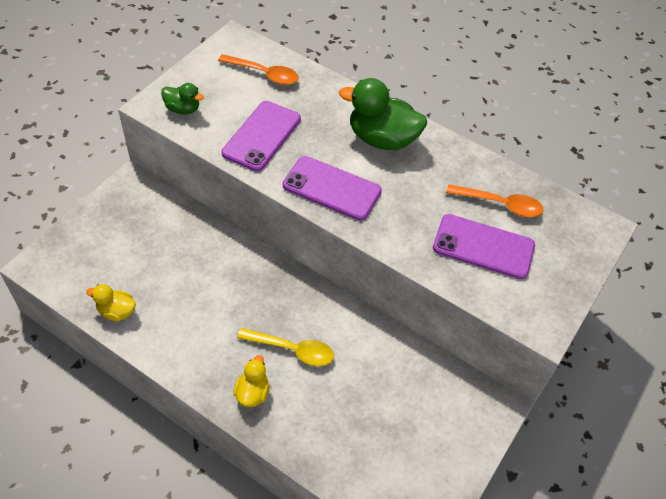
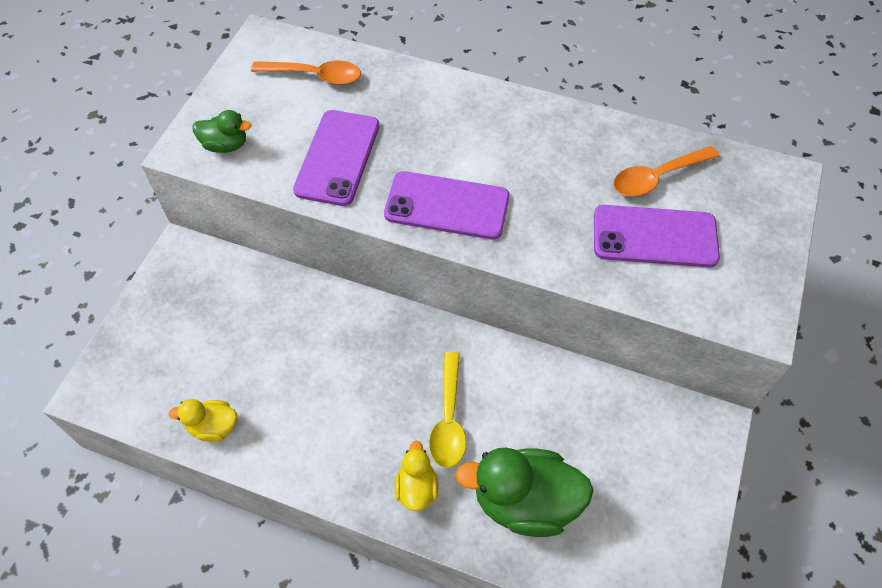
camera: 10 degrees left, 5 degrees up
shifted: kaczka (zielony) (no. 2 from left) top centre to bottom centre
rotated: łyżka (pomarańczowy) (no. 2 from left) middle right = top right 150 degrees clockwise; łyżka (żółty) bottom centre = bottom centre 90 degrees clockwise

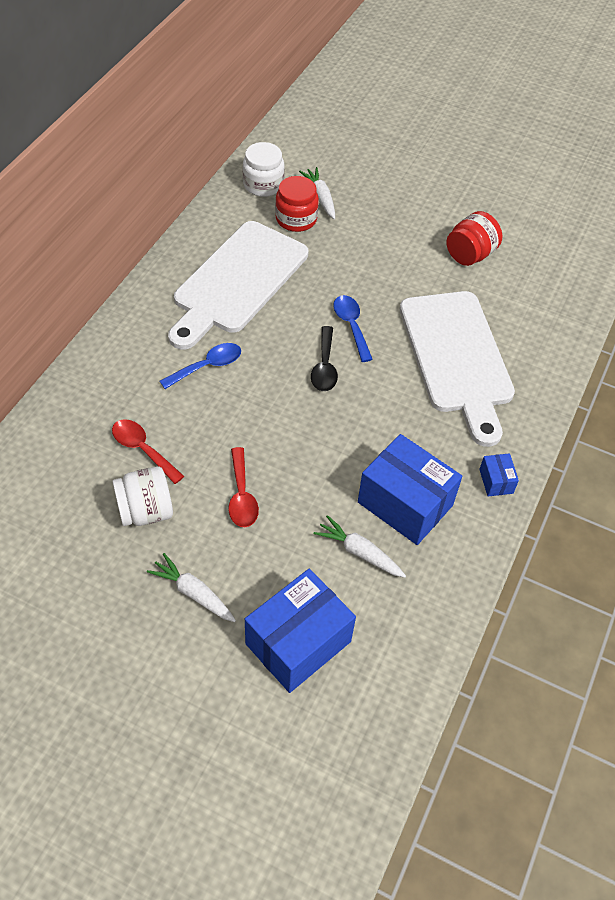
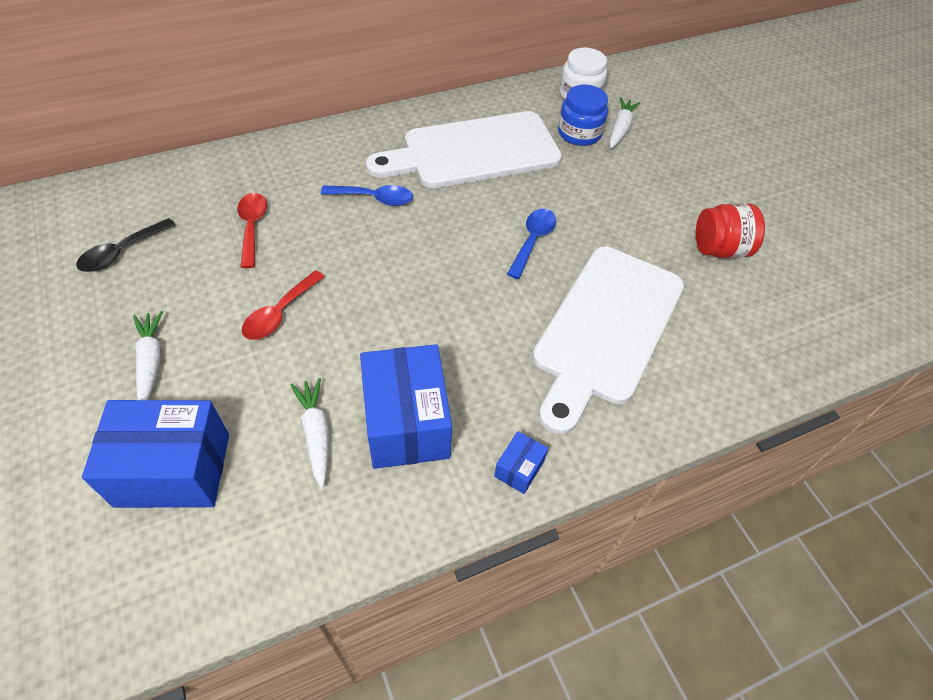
camera: 40 degrees right, 0 degrees up
gone: słoik (biały) (no. 1 from left) middle left
shifted: łyżka (czarny) centre to middle left
repainted: słoik (czerwony) (no. 1 from left) top centre to słoik (niebieski) top centre

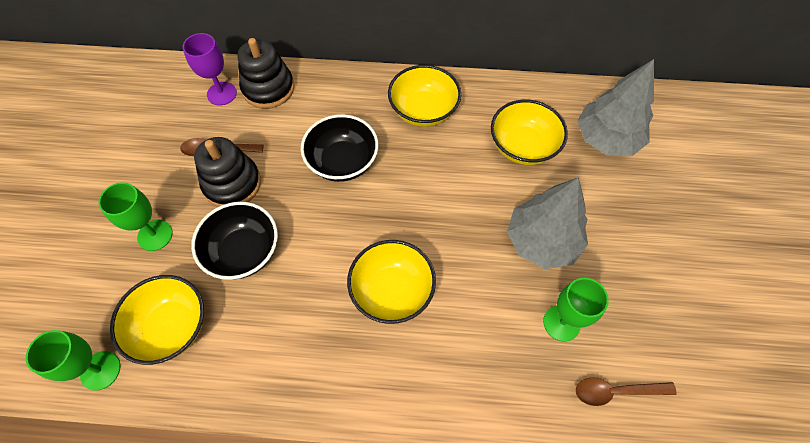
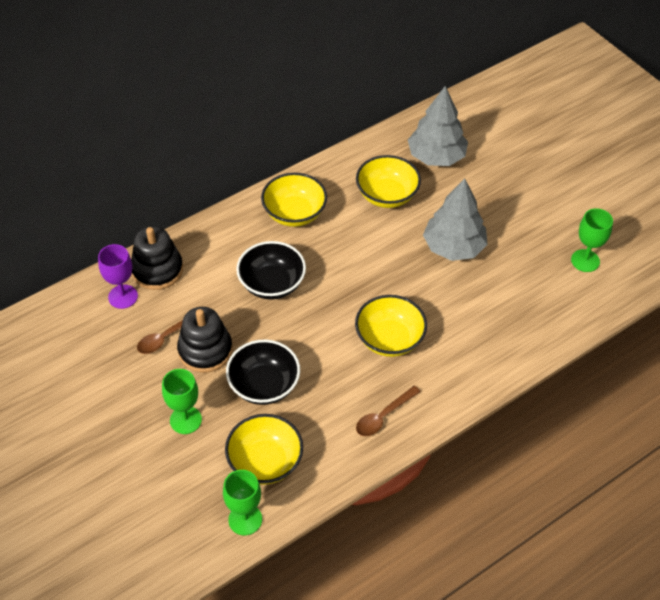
camera: 40 degrees left, 10 degrees down
shifted: kielich (zielony) (no. 3 from left) bottom right to middle right; łyżka (brązowy) (no. 2 from left) bottom right to bottom centre

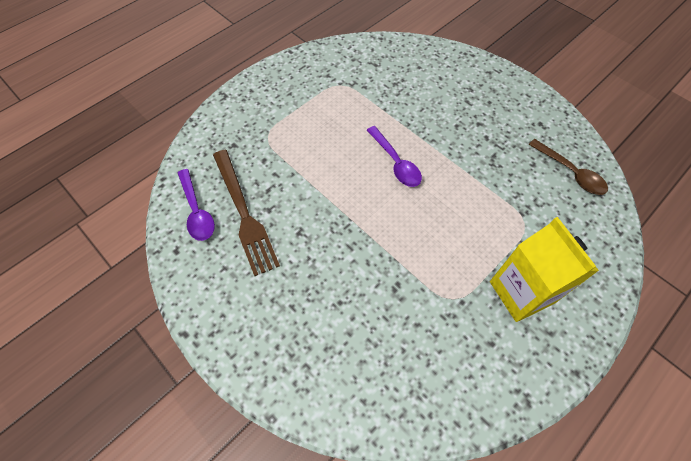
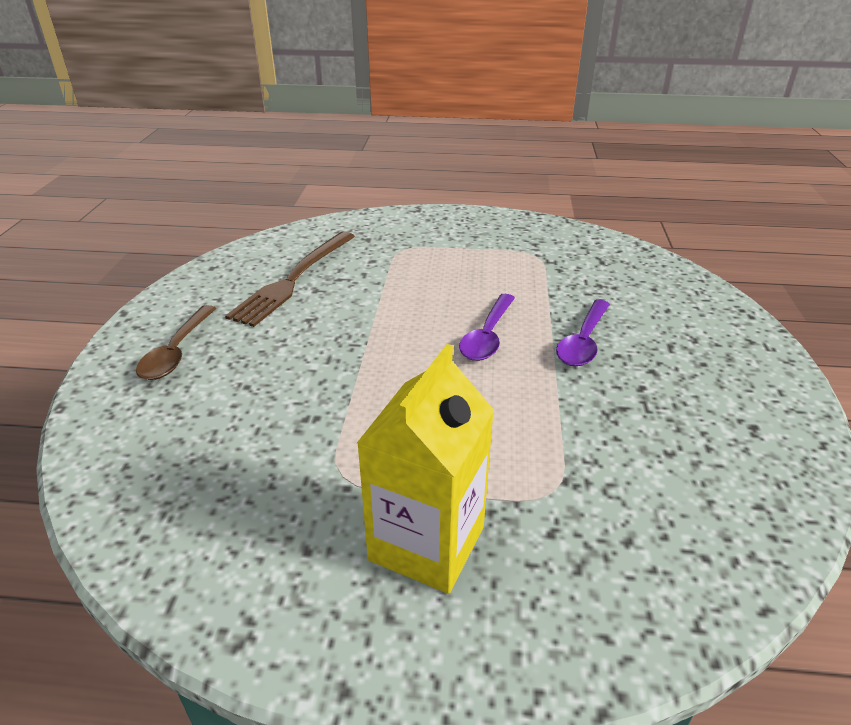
camera: 50 degrees right, 25 degrees down
shifted: łyżka (brązowy) middle right to middle left; łyżka (fioletowy) (no. 1 from left in the first image) middle left to łyżka (fioletowy) (no. 2 from left) middle right

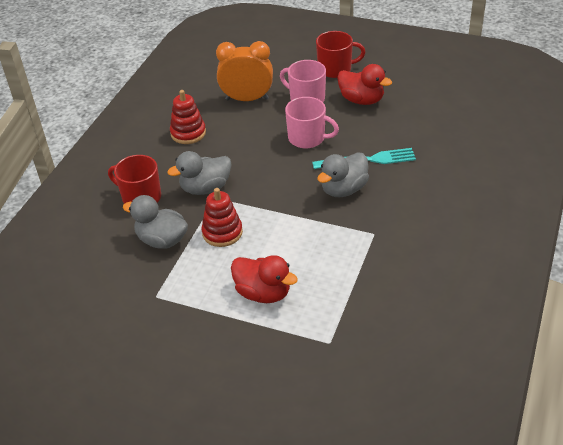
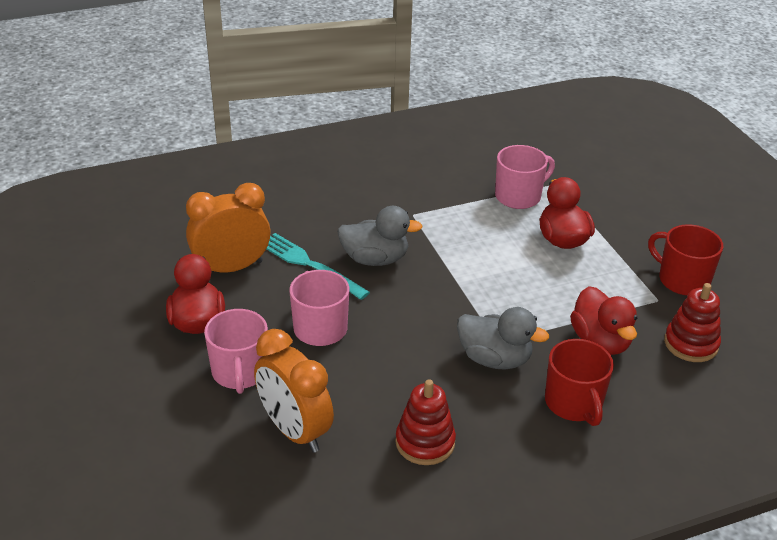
camera: 135 degrees left, 5 degrees down
new: kubek (różowy) (no. 3 from left) top right; budzik (pomarańczowy) (no. 1 from left) middle left
shifted: kubek (czerwony) (no. 2 from left) top centre to middle right; zabawka nakładanka (czerwony) (no. 2 from left) centre to middle right
repainted: kaczka (szary) (no. 1 from left) middle left to kaczka (czerwony) (no. 3 from left) middle right

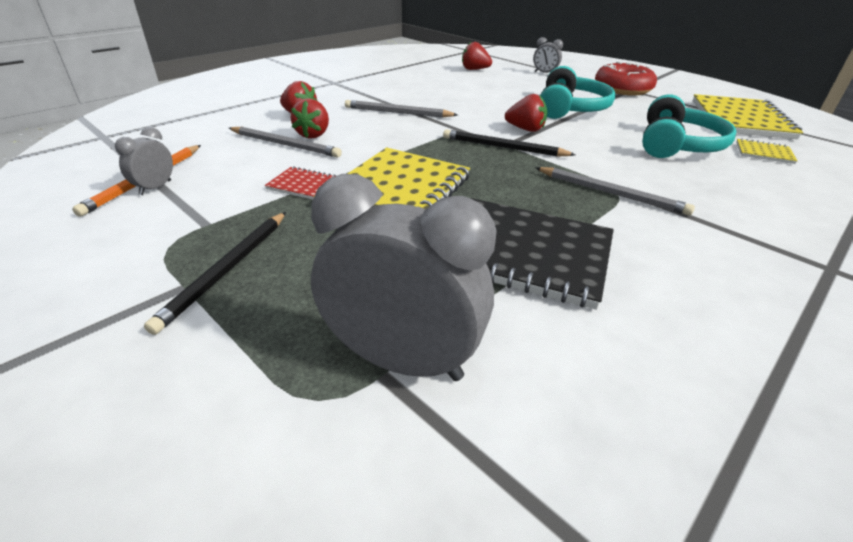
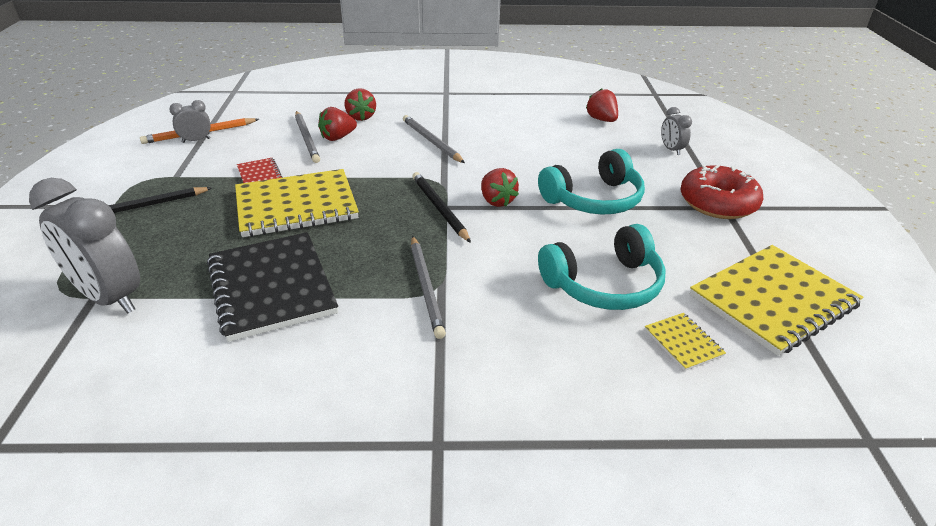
camera: 45 degrees right, 0 degrees up
rotated: budzik (szary) (no. 2 from left in the first image) centre = middle left 150 degrees clockwise

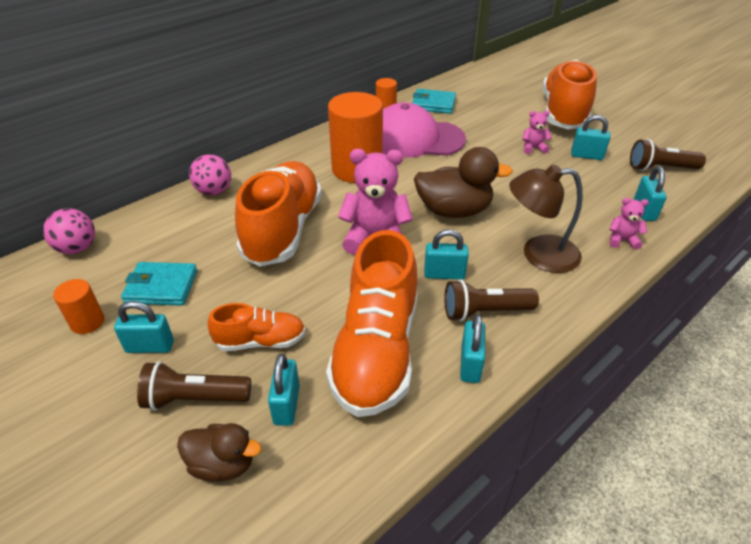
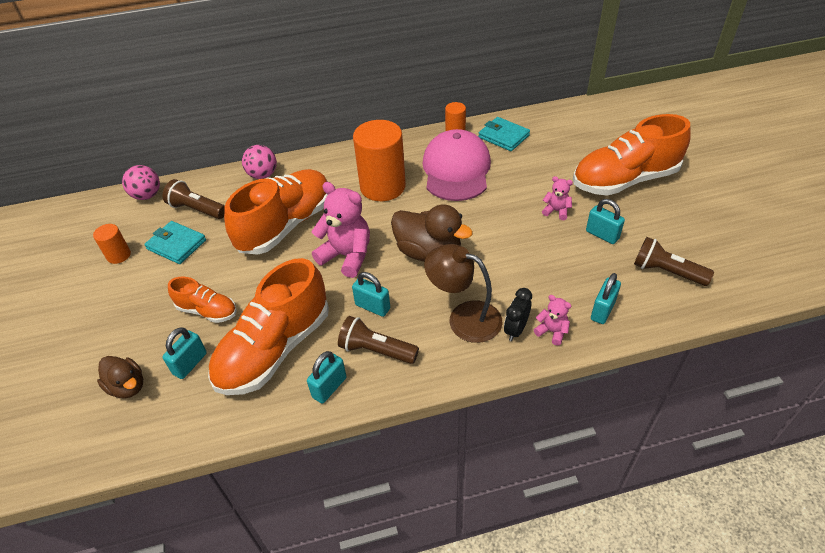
camera: 30 degrees right, 5 degrees up
gone: kłódka (turkusowy) (no. 1 from left) middle left
new: budzik (czarny) centre
shifted: latarka (brązowy) (no. 1 from left) bottom left to middle left
rotated: but (pomarańczowy) (no. 4 from left) top right = top right 150 degrees counterclockwise; czapka (różowy) top centre = top centre 60 degrees clockwise

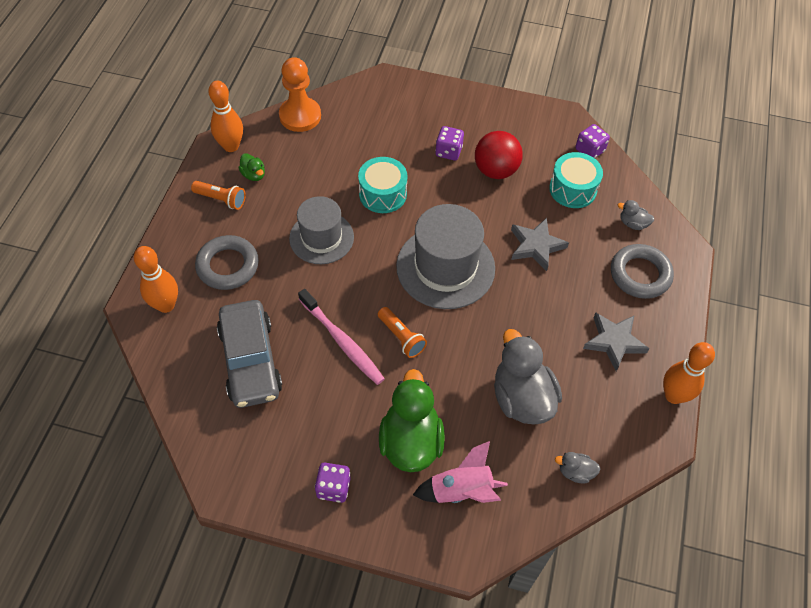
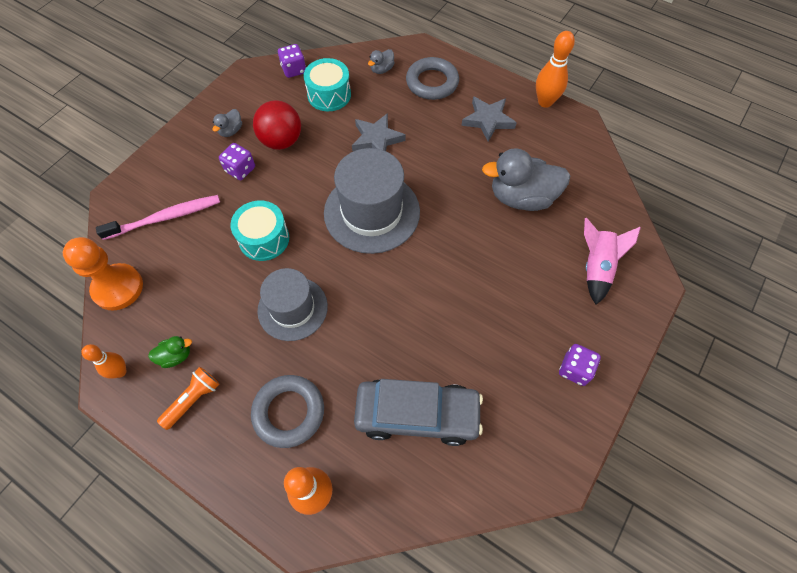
camera: 70 degrees left, 5 degrees up
gone: latarka (pomarańczowy) (no. 2 from left) centre; kaczka (zielony) (no. 2 from left) bottom centre
shifted: szczoteczka do zębów (różowy) centre to middle left; kaczka (szary) (no. 2 from left in the first image) bottom right to kaczka (szary) (no. 1 from left) top left
scaled: kręgiel (pomarańczowy) (no. 2 from left in the first image) top left = middle left x0.64

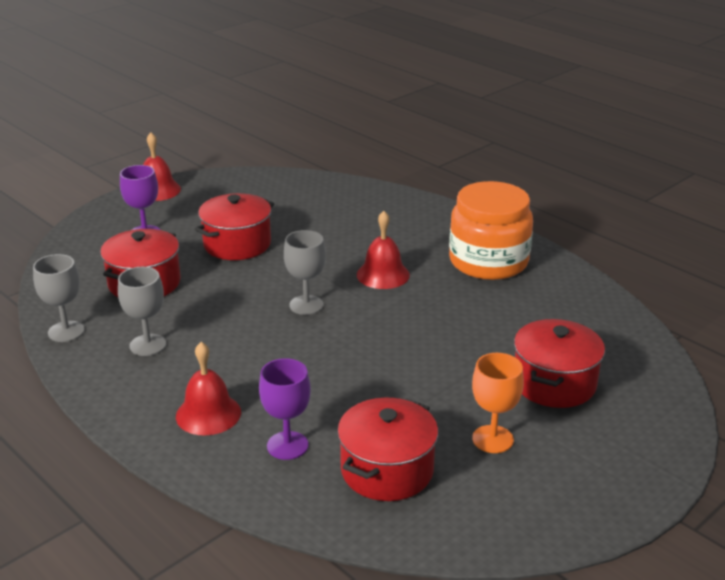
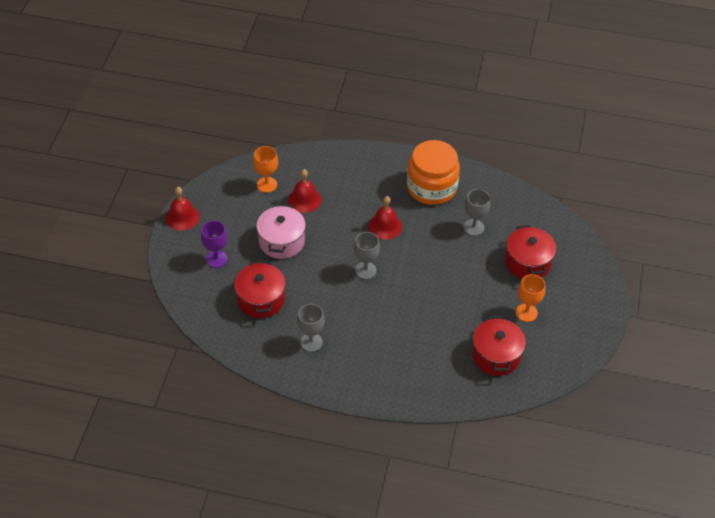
camera: 35 degrees left, 20 degrees up
gone: kielich (fioletowy) (no. 2 from left) bottom centre
new: kielich (pomarańczowy) (no. 1 from left) top centre
shifted: kielich (szary) (no. 1 from left in the first image) middle left to kielich (szary) (no. 3 from left) middle right; dzwonek (czerwony) (no. 2 from left) bottom left to centre
repainted: garnek (czerwony) (no. 2 from left) middle left to garnek (różowy) centre

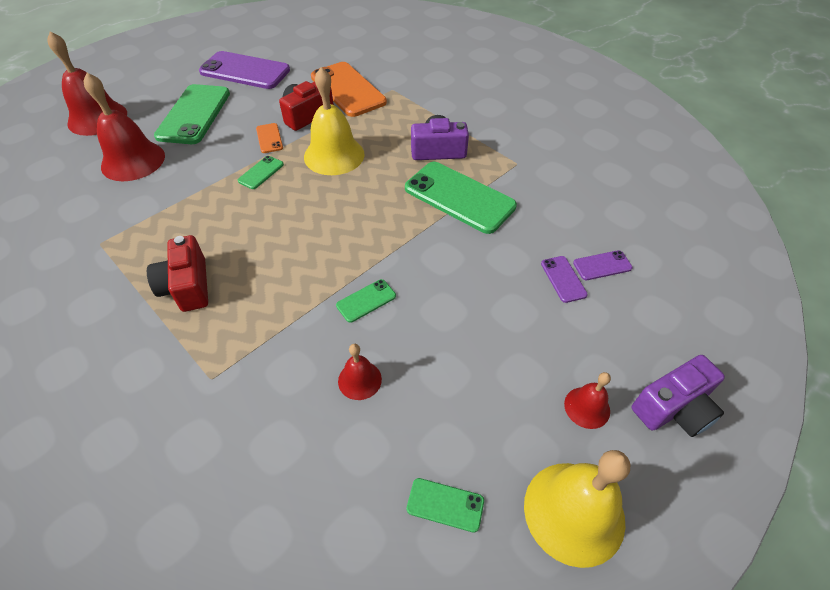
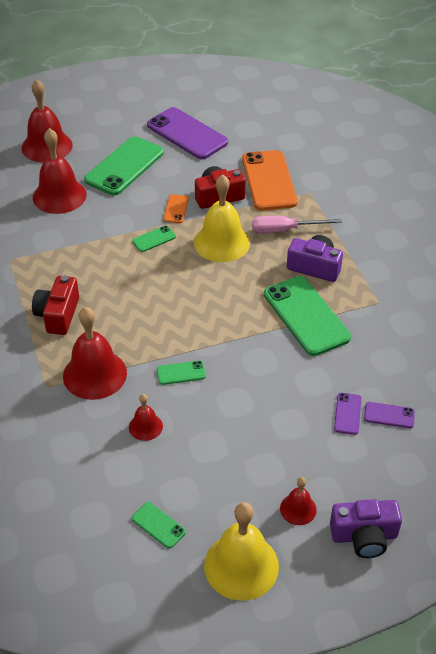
camera: 25 degrees right, 5 degrees down
new: śrubokręt (różowy) middle right; dzwonek (czerwony) (no. 3 from left) middle left

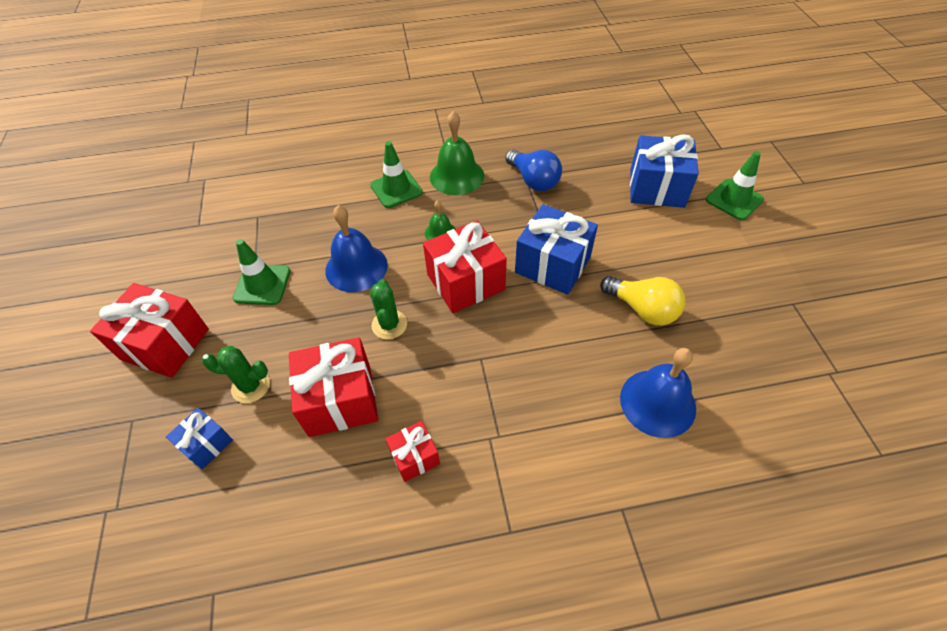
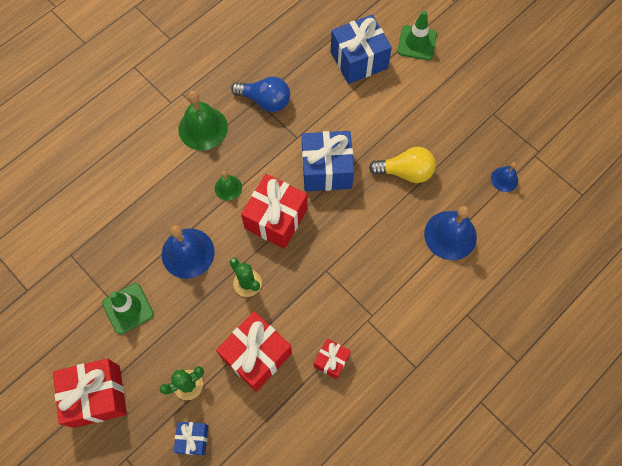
camera: 35 degrees left, 15 degrees up
gone: pachołek (zielony) (no. 2 from left) top centre
new: dzwonek (niebieski) (no. 3 from left) middle right

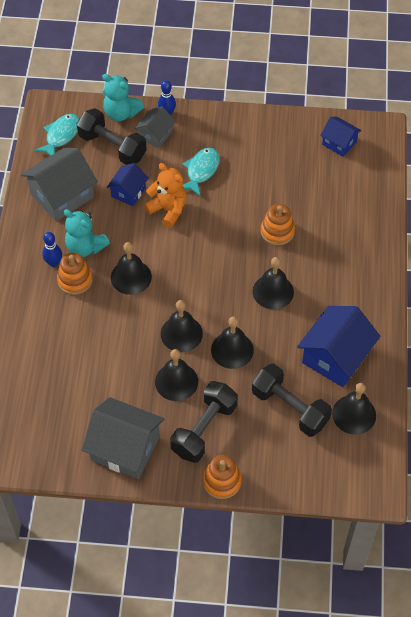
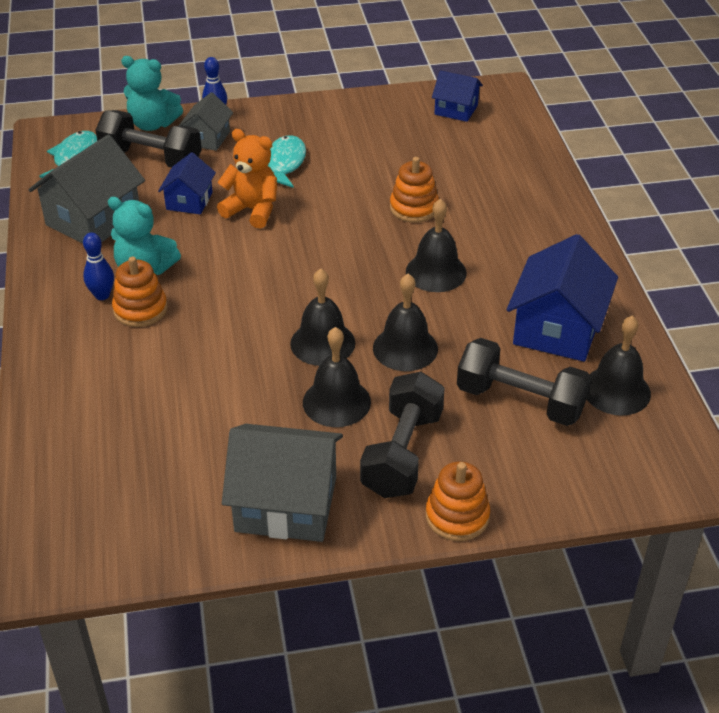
camera: 15 degrees left, 15 degrees down
gone: dzwonek (czarny) (no. 1 from left) middle left

